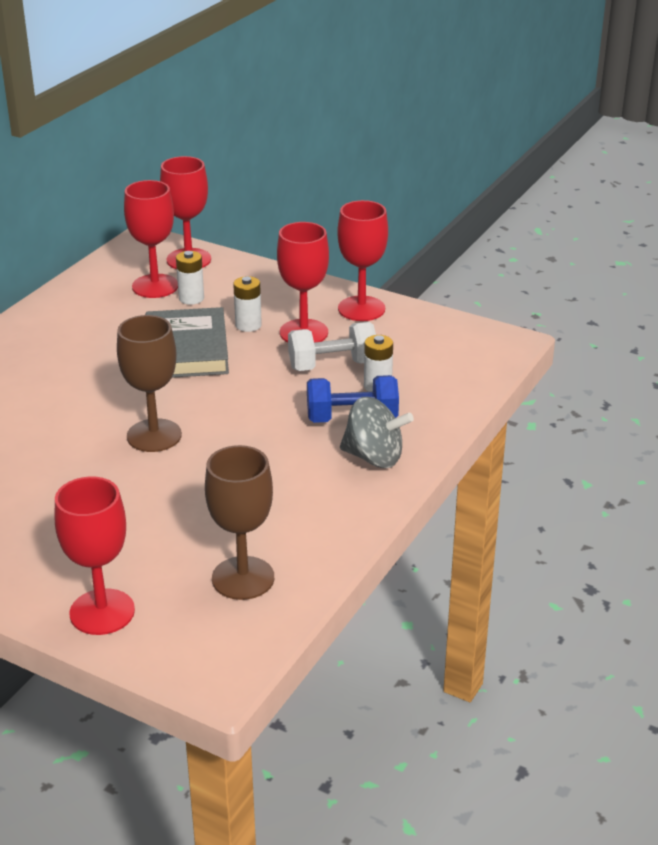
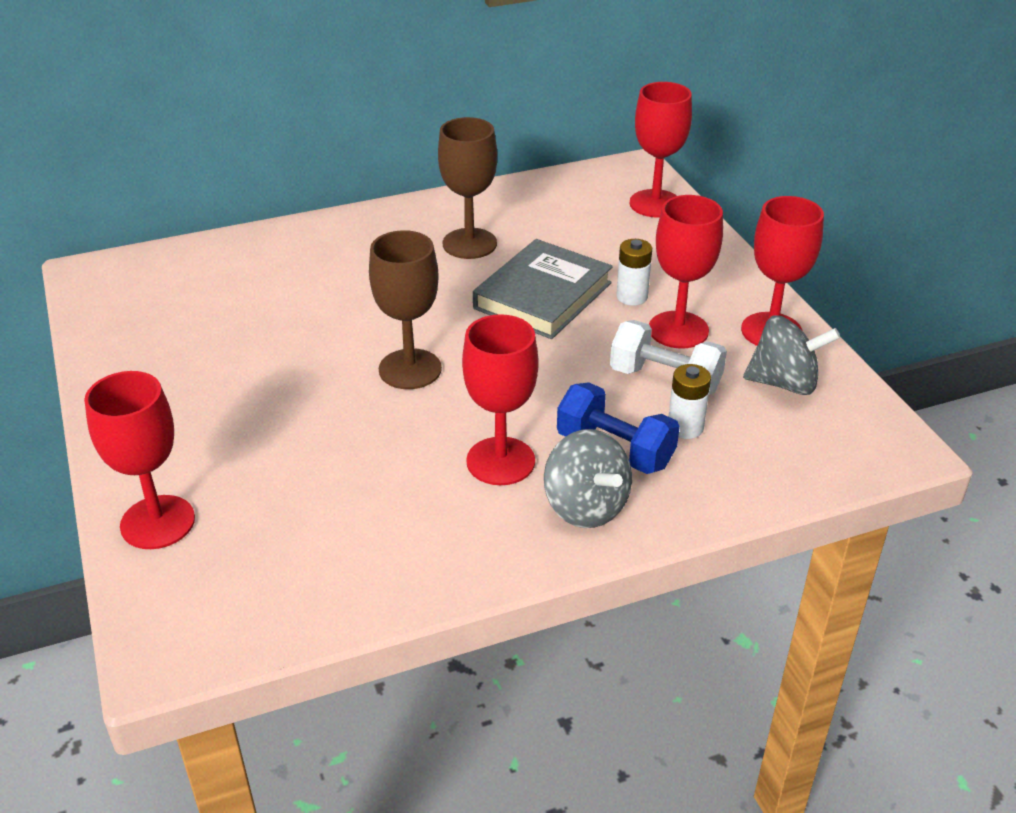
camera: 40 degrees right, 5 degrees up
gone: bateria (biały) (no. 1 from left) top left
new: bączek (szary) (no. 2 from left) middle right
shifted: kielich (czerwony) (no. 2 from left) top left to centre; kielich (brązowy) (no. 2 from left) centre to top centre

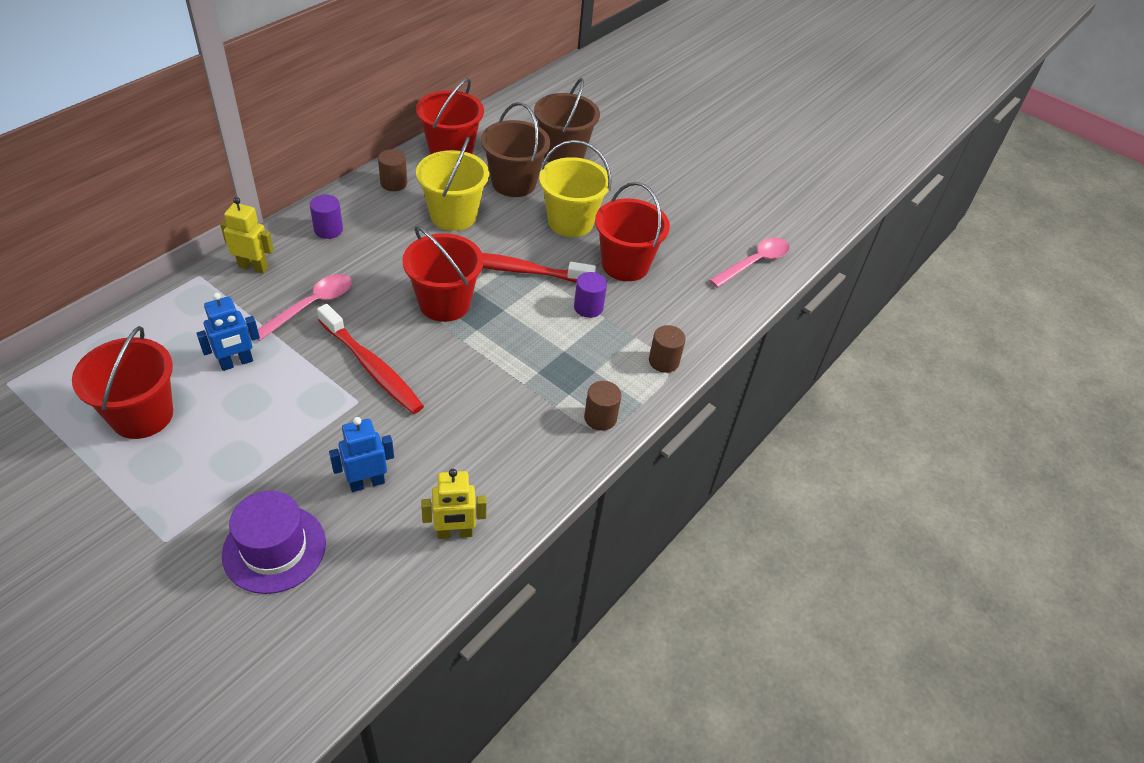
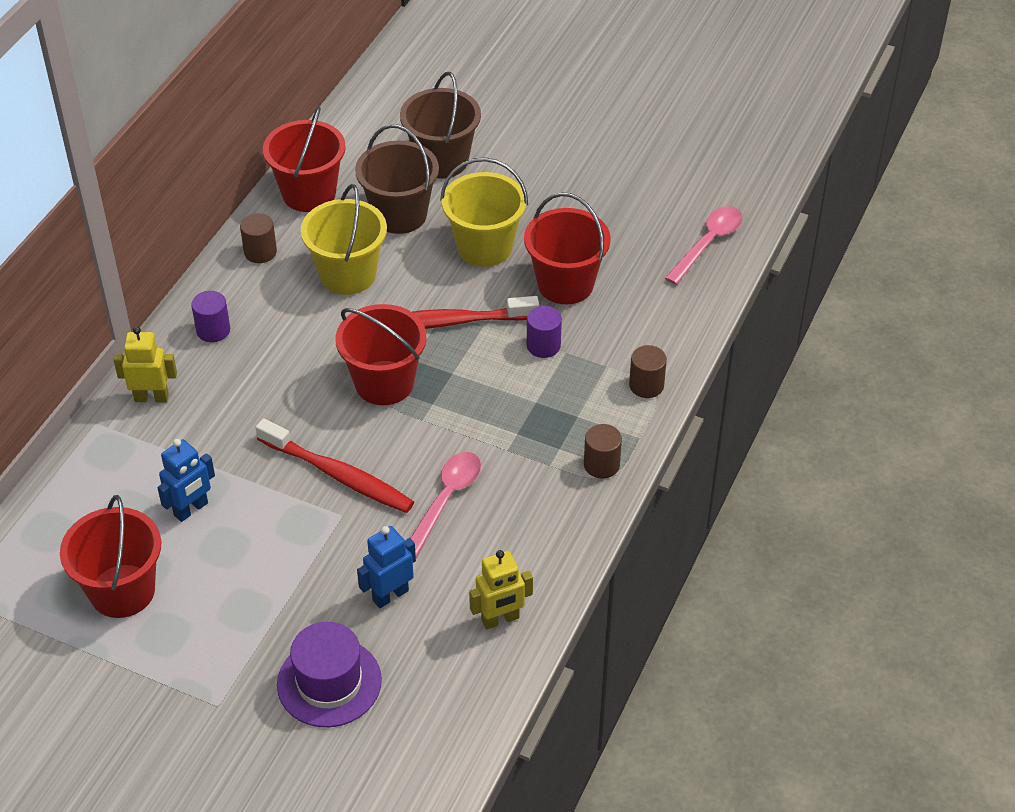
camera: 10 degrees left, 0 degrees up
shifted: łyżka (różowy) (no. 1 from left) middle left to centre

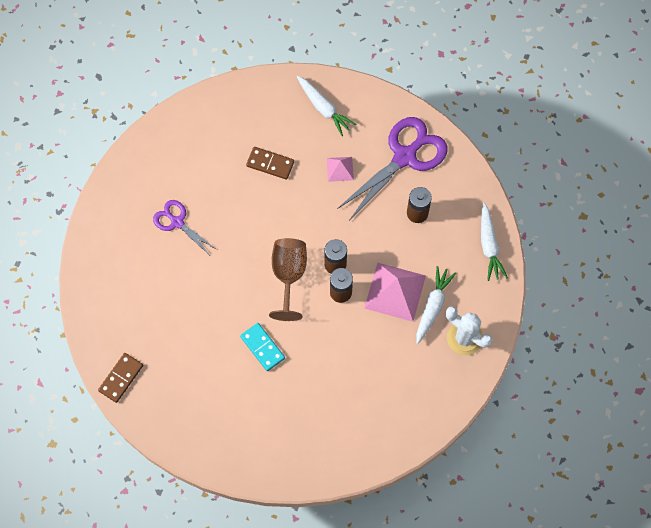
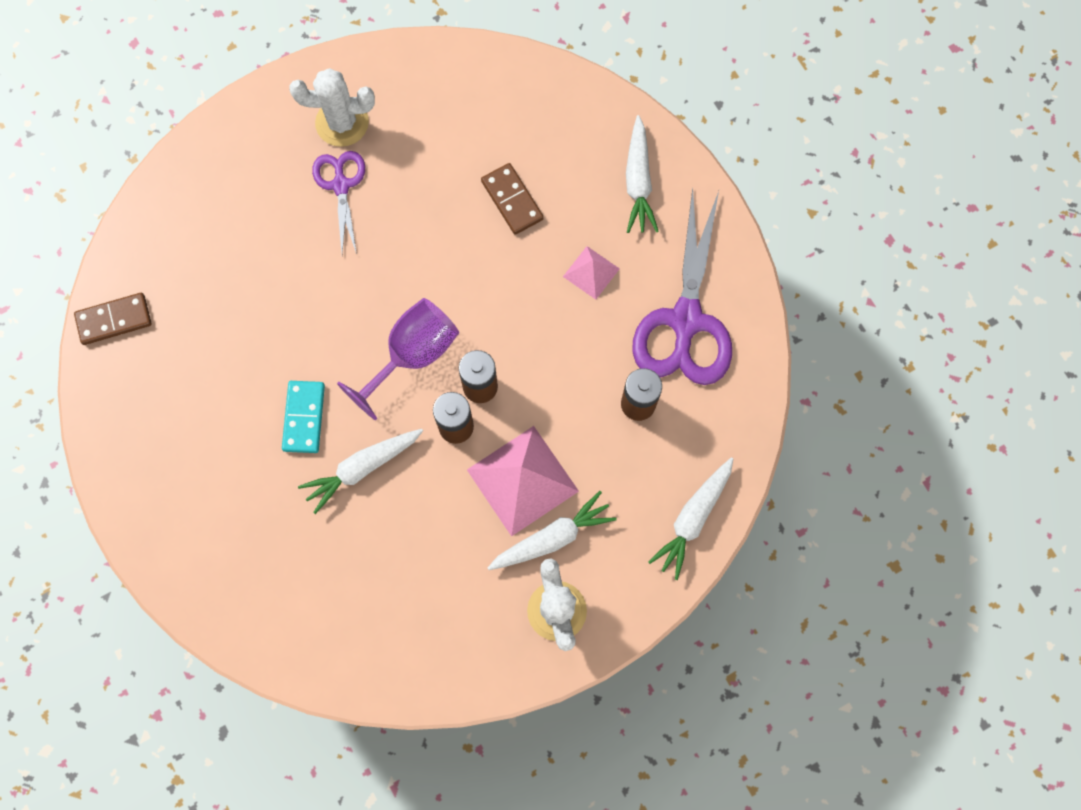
camera: 40 degrees right, 5 degrees up
new: kaktus (biały) (no. 1 from left) top left; marchewka (biały) (no. 1 from left) middle left
repainted: kielich (brązowy) centre to kielich (fioletowy) centre
rotated: nożyczki (fioletowy) (no. 2 from left) top centre = centre 105 degrees clockwise

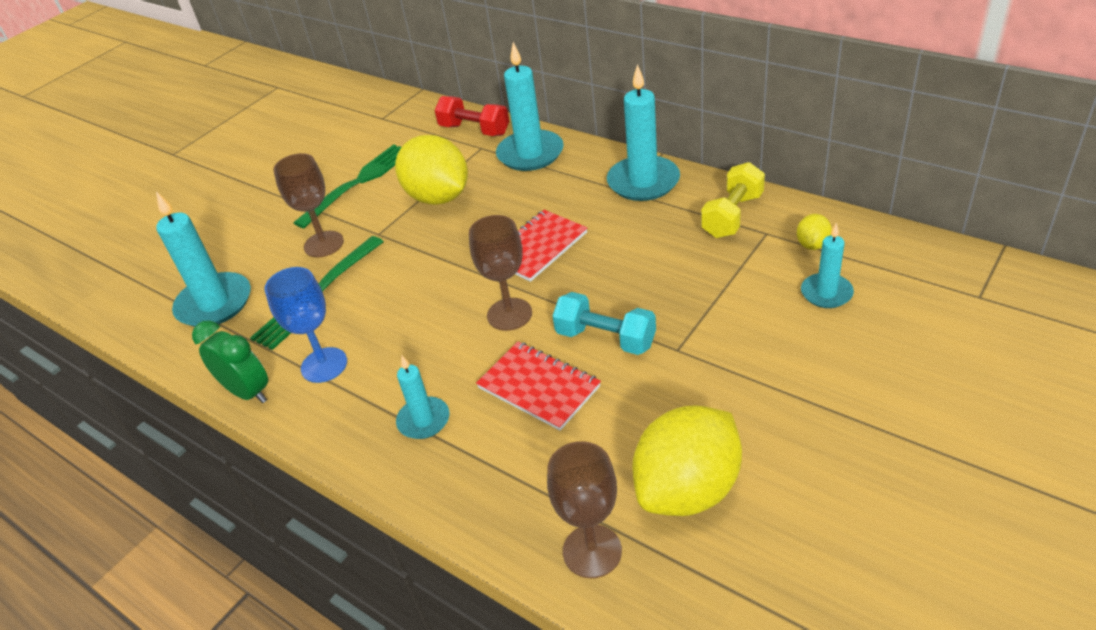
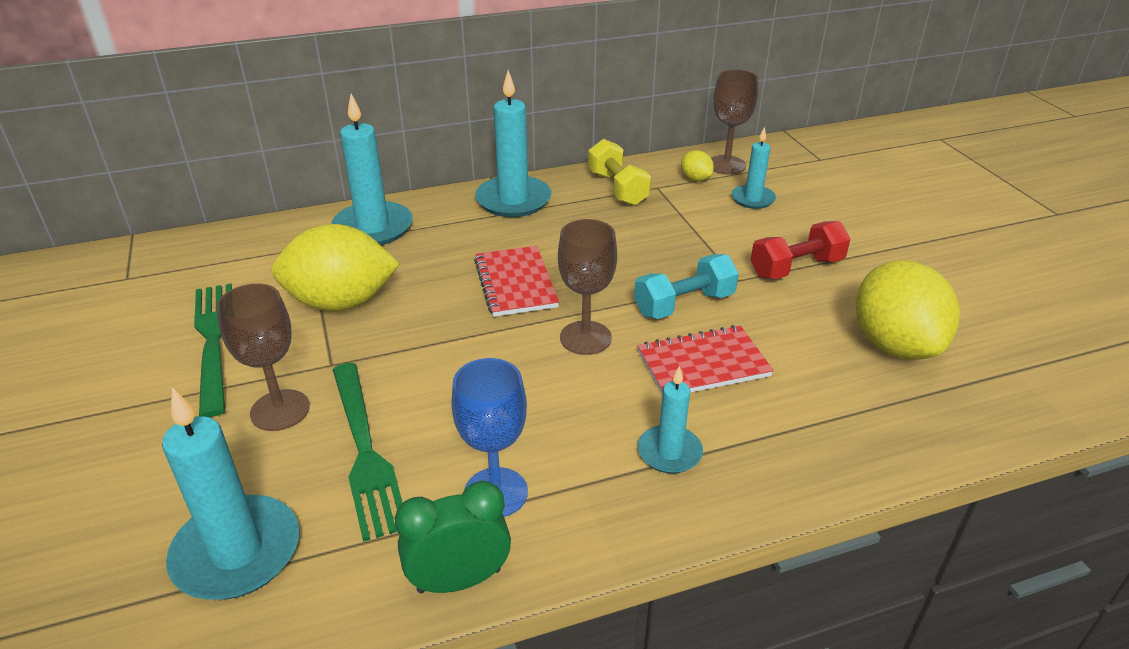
camera: 60 degrees left, 5 degrees down
shifted: hantel (czerwony) top centre to middle right; kielich (brązowy) (no. 3 from left) bottom centre to top centre

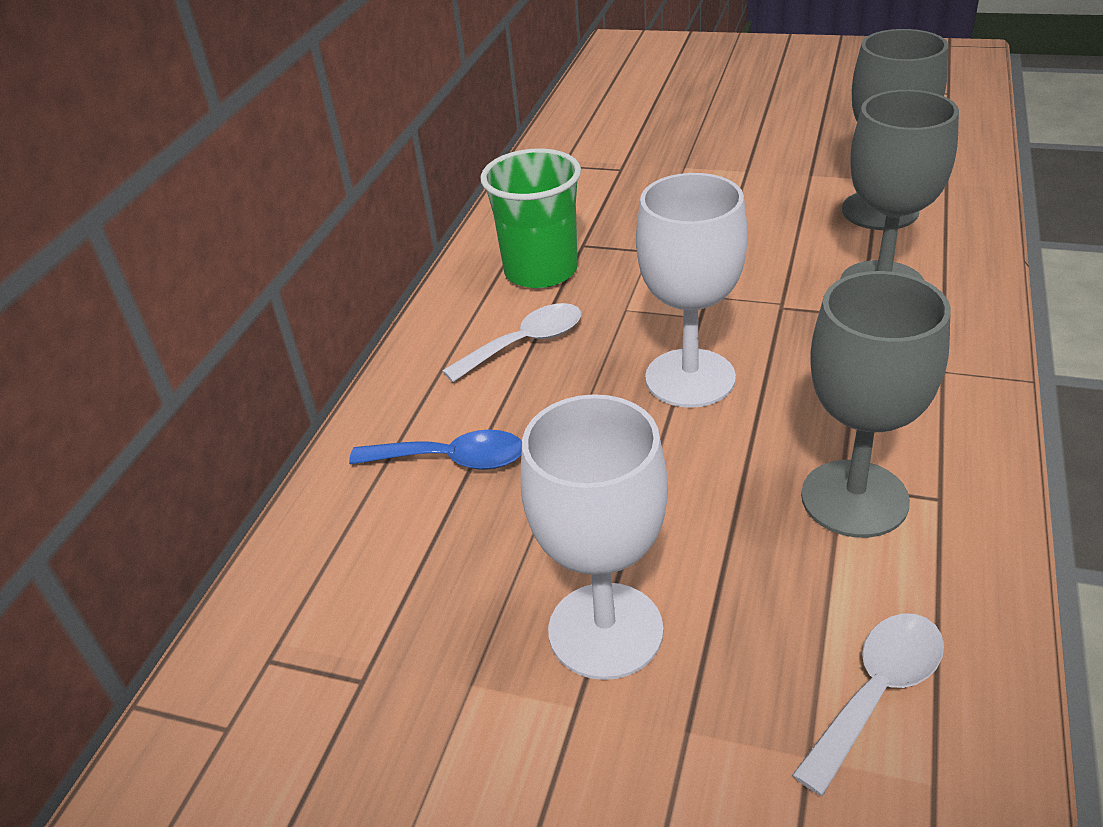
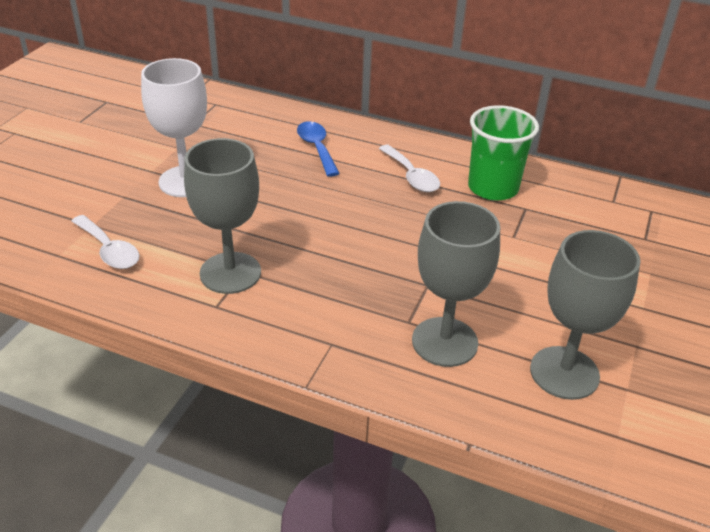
camera: 90 degrees right, 0 degrees up
gone: kielich (biały) (no. 2 from left) centre
rotated: łyżka (niebieski) centre = top centre 150 degrees clockwise

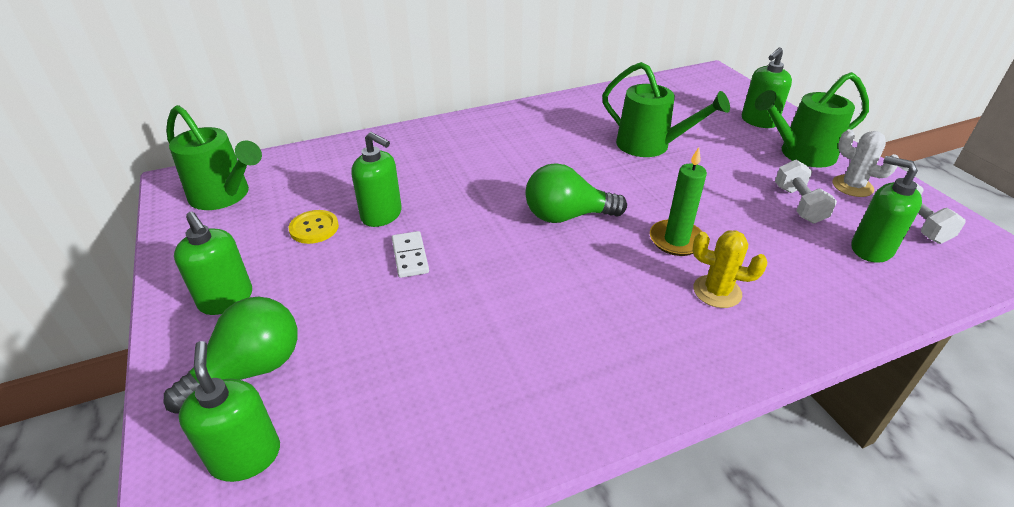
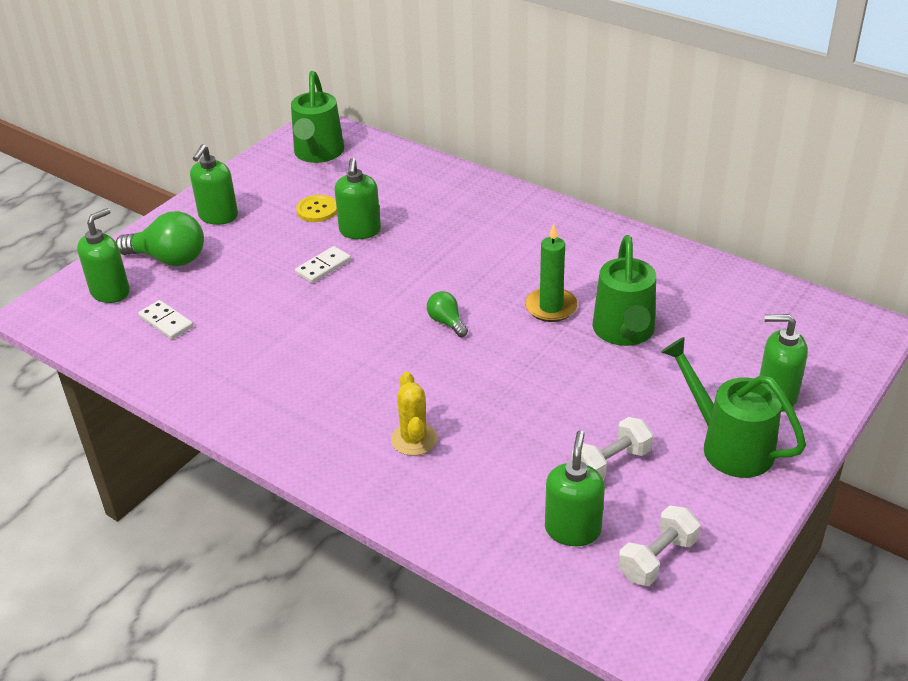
camera: 60 degrees right, 0 degrees up
gone: kaktus (biały) top right
new: kostka domina (biały) (no. 1 from left) middle left
shifted: świeca (zielony) middle right to centre
scaled: żarówka (zielony) (no. 2 from left) centre = centre x0.54

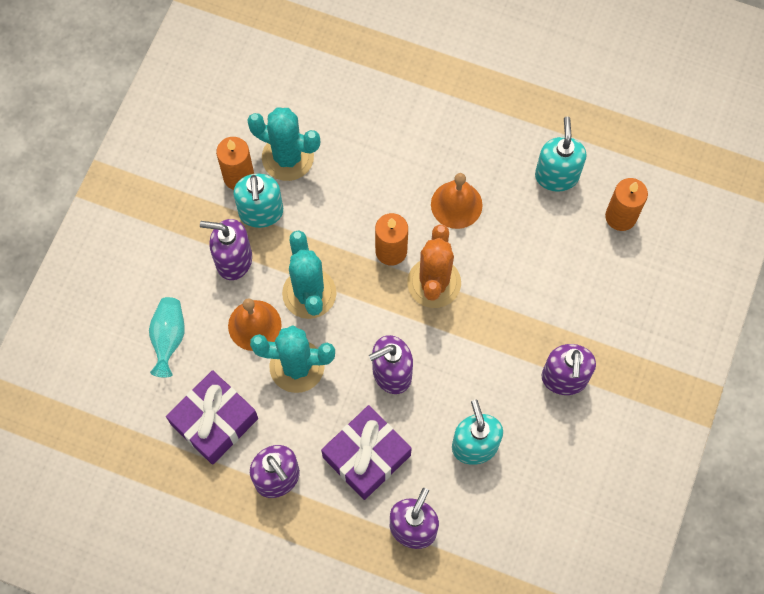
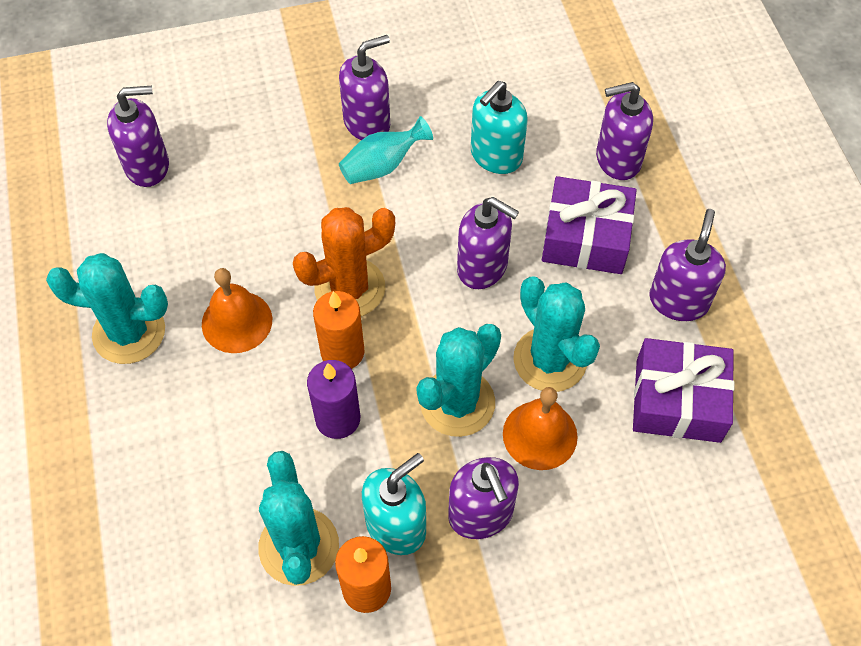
camera: 125 degrees left, 10 degrees down
gone: dozownik mydła (turkusowy) (no. 3 from left) top right
new: kaktus (turkusowy) (no. 1 from left) middle left; świeca (fioletowy) centre
shifted: wazon (turkusowy) middle left to top centre
swapped: świeca (pomarańczowy) (no. 3 from left) middle right to dozownik mydła (fioletowy) (no. 1 from left) top left

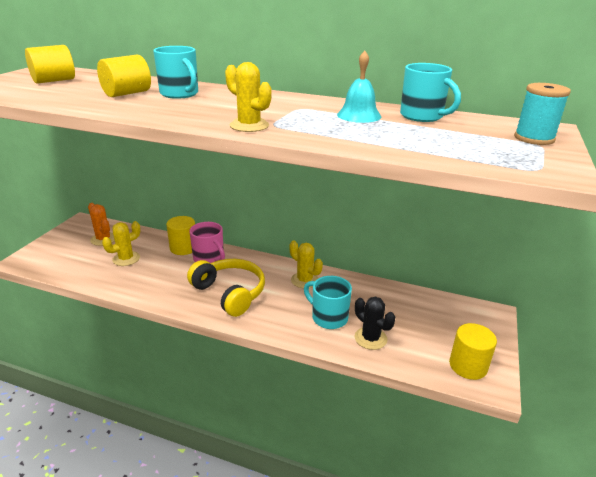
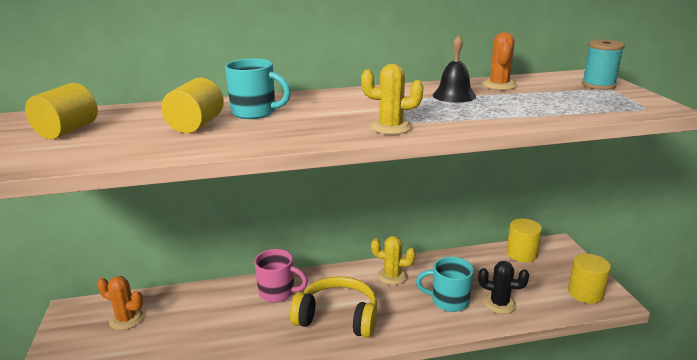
camera: 30 degrees left, 5 degrees down
gone: kaktus (żółty) (no. 1 from left) middle left
shifted: walec (żółty) (no. 3 from left) middle left to bottom right
swapped: kubek (turkusowy) (no. 3 from left) top right to kaktus (pomarańczowy) (no. 2 from left) top right
repainted: dzwonek (turkusowy) top centre to dzwonek (czarny) top centre

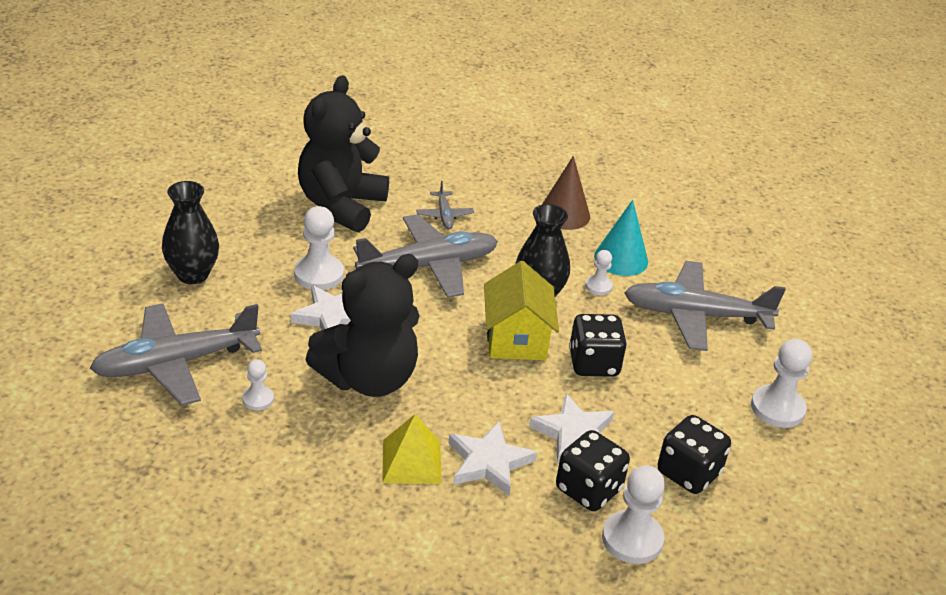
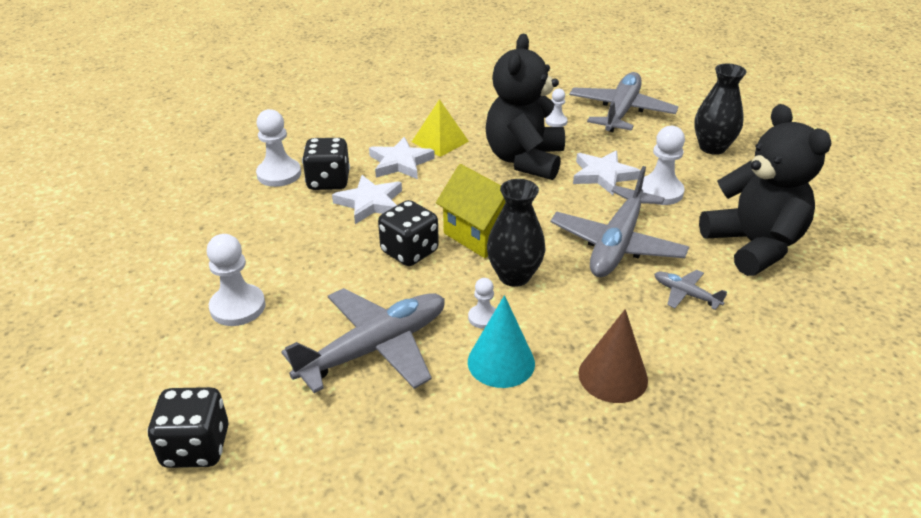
camera: 140 degrees right, 0 degrees up
shifted: kostka do gry (czarny) (no. 3 from left in the first image) bottom right to kostka do gry (czarny) (no. 1 from left) bottom left

